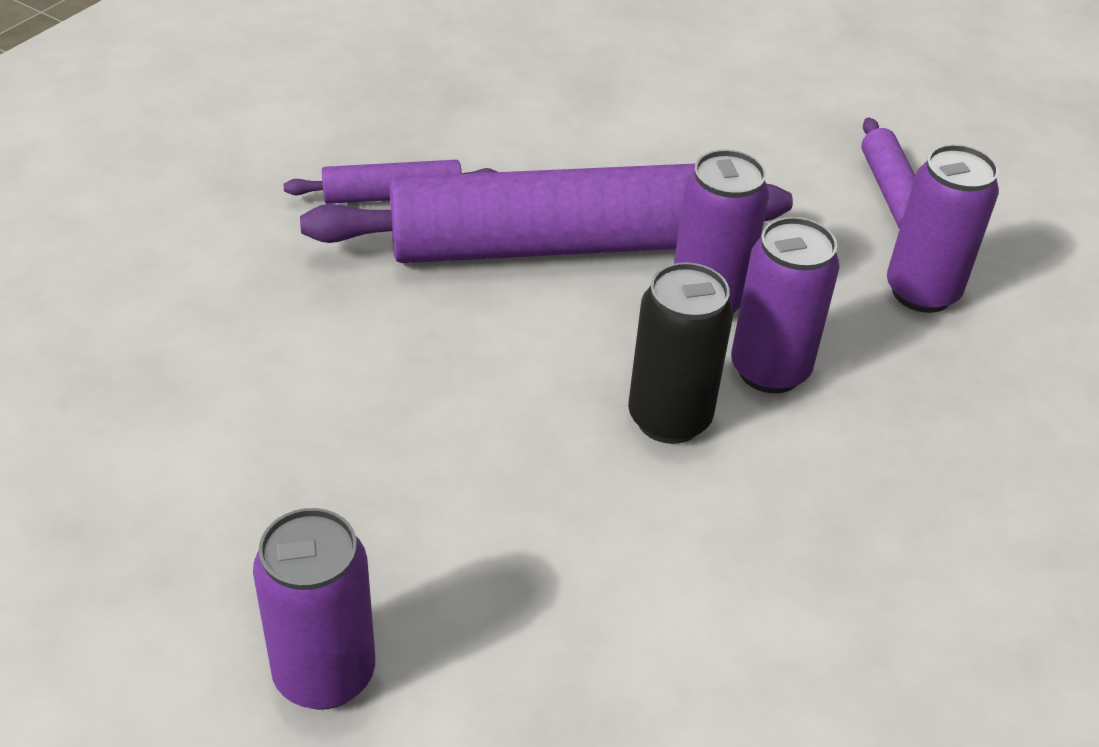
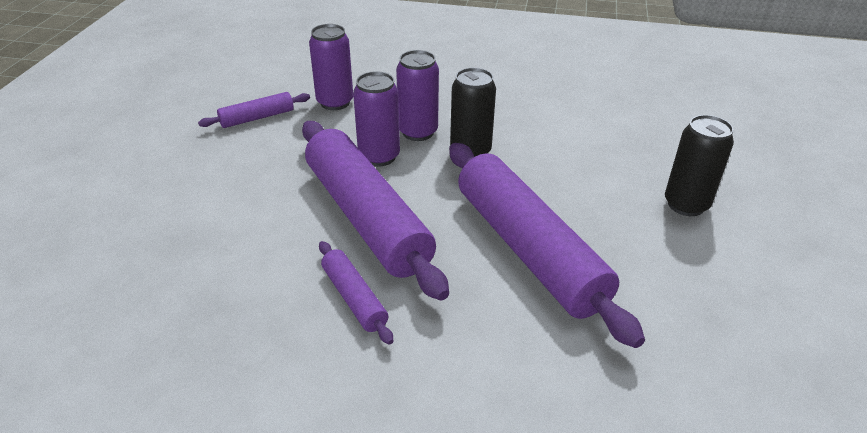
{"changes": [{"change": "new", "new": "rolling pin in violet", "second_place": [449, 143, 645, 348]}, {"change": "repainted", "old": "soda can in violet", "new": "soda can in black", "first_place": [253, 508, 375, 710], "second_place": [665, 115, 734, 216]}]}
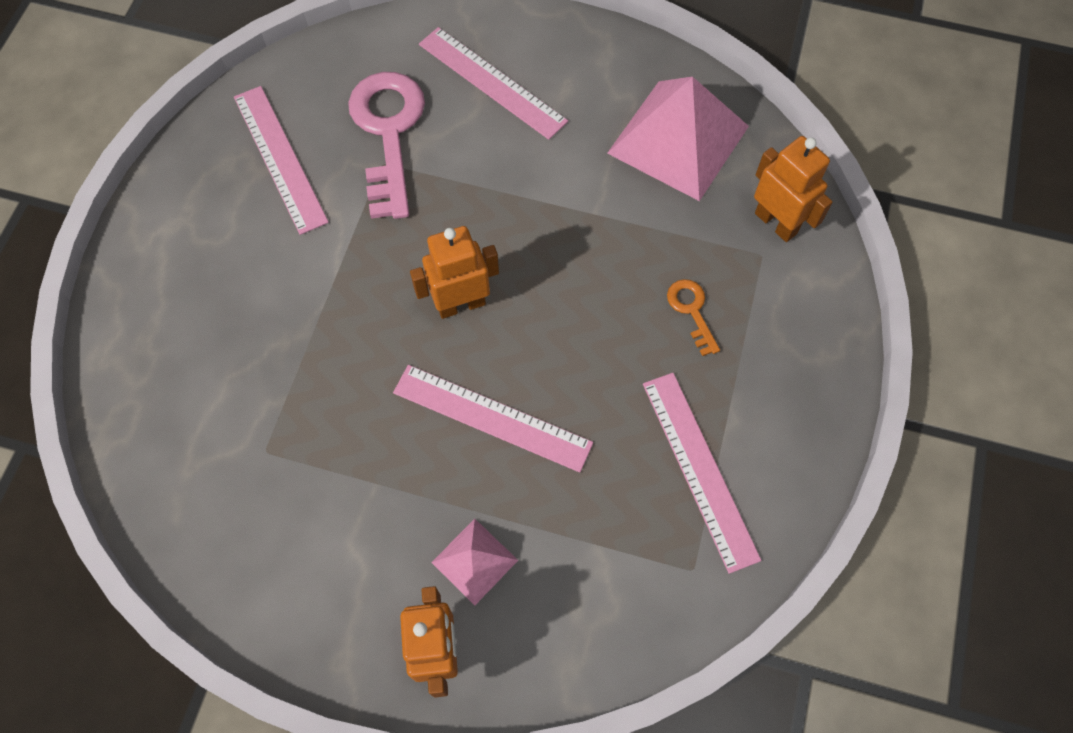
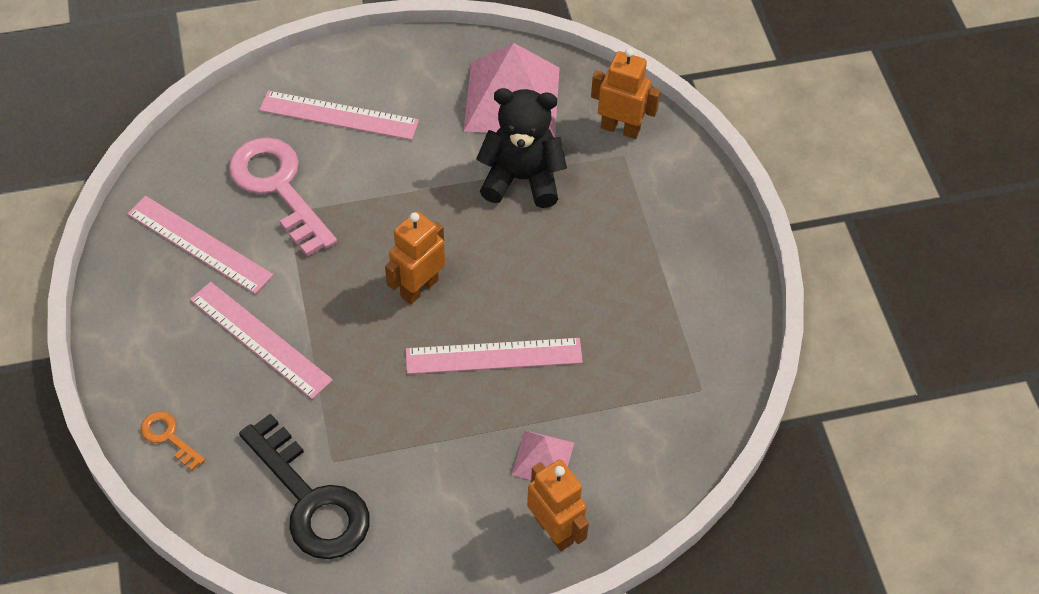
{"changes": [{"change": "shifted", "old": "door key in orange", "first_place": [667, 279, 720, 356], "second_place": [141, 412, 205, 471]}, {"change": "shifted", "old": "straightedge in rosy", "first_place": [643, 373, 762, 574], "second_place": [190, 282, 333, 399]}, {"change": "new", "new": "door key in black", "second_place": [239, 413, 370, 559]}, {"change": "new", "new": "teddy in black", "second_place": [476, 88, 567, 208]}]}
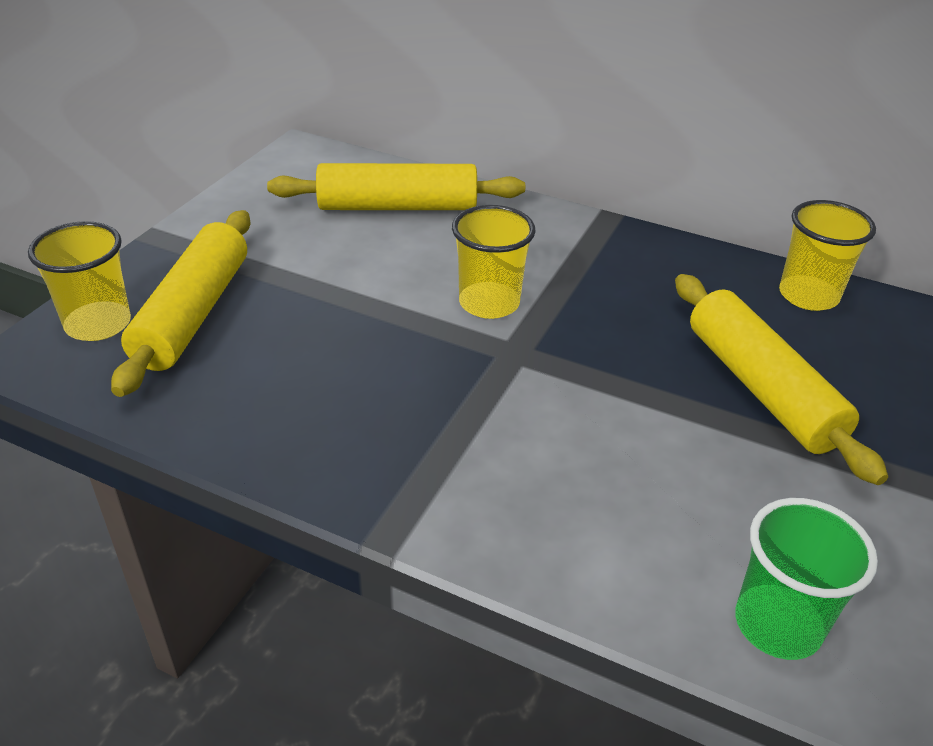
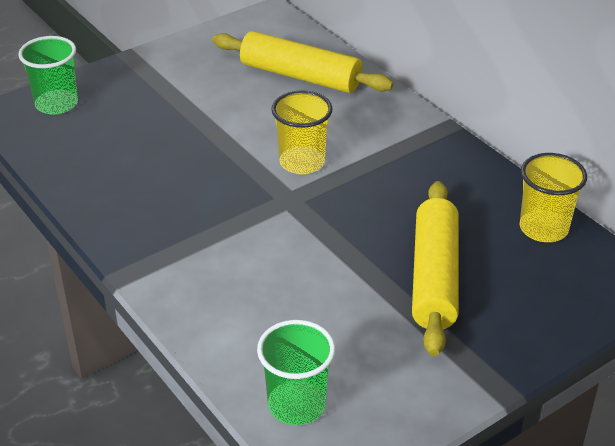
{"changes": [{"change": "repainted", "old": "tumbler in golden", "new": "tumbler in emerald", "first_place": [28, 221, 131, 341], "second_place": [18, 36, 78, 115]}, {"change": "gone", "old": "rolling pin in golden", "first_place": [111, 210, 251, 397]}]}
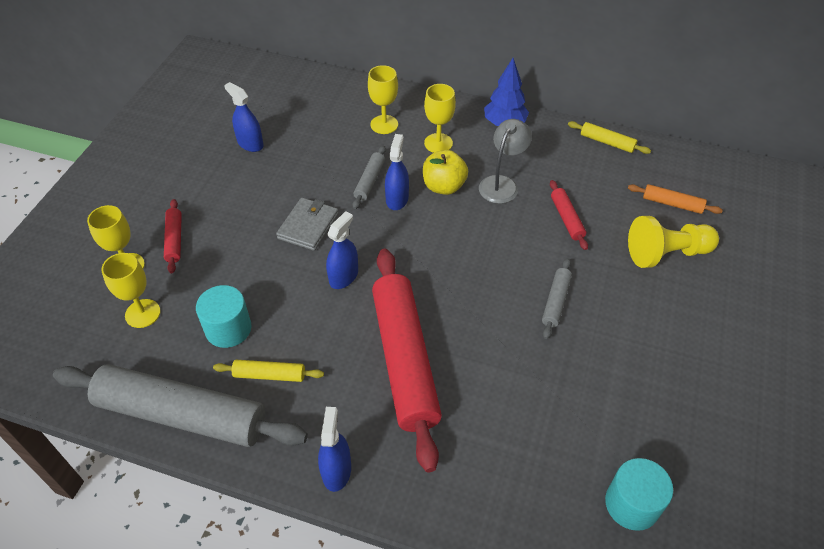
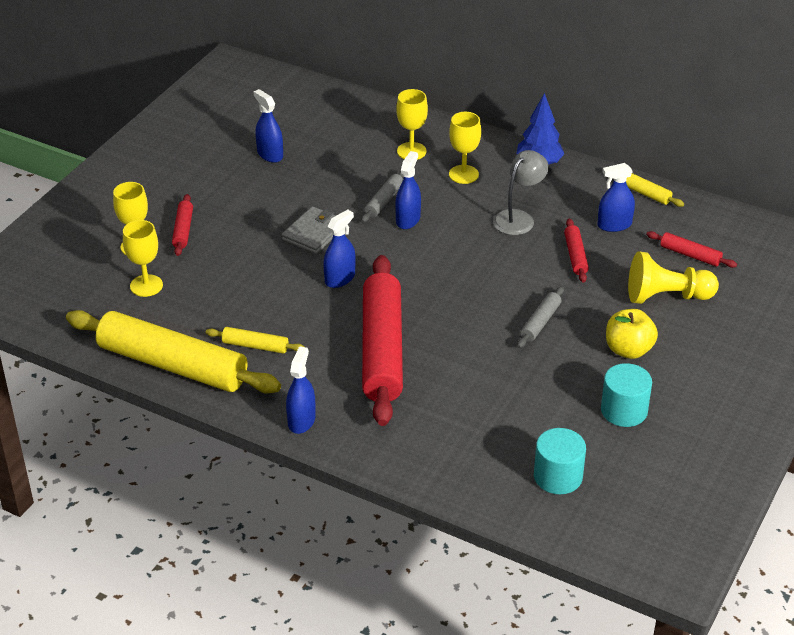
{"changes": [{"change": "repainted", "old": "rolling pin in gray", "new": "rolling pin in golden", "first_place": [53, 364, 308, 447], "second_place": [66, 310, 281, 393]}, {"change": "new", "new": "spray bottle in royal blue", "second_place": [598, 163, 635, 232]}, {"change": "shifted", "old": "solid cylinder in turquoise", "first_place": [196, 285, 252, 348], "second_place": [601, 363, 652, 427]}, {"change": "shifted", "old": "apple in golden", "first_place": [423, 150, 468, 195], "second_place": [606, 309, 658, 359]}, {"change": "repainted", "old": "rolling pin in orange", "new": "rolling pin in red", "first_place": [628, 184, 723, 214], "second_place": [646, 231, 737, 268]}]}
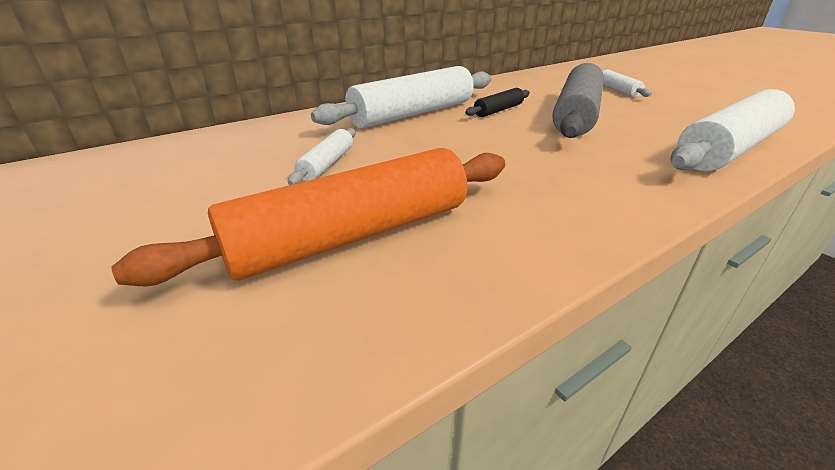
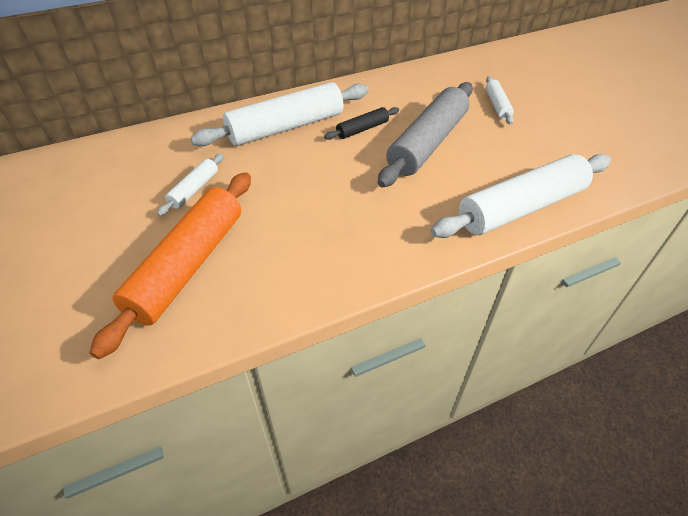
{"changes": [{"change": "rotated", "old": "rolling pin in orange", "first_place": [111, 148, 506, 286], "second_place": [90, 172, 251, 359], "degrees": -45}]}
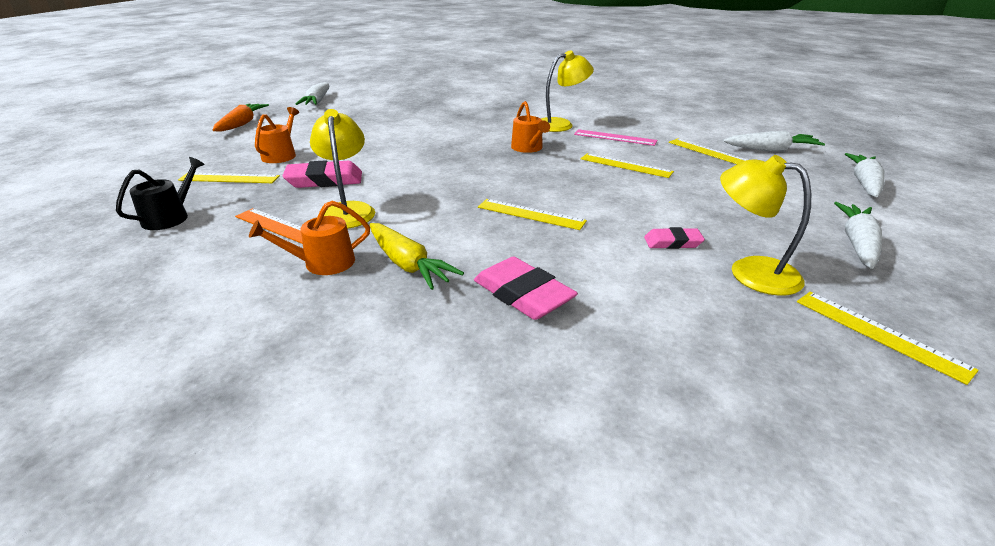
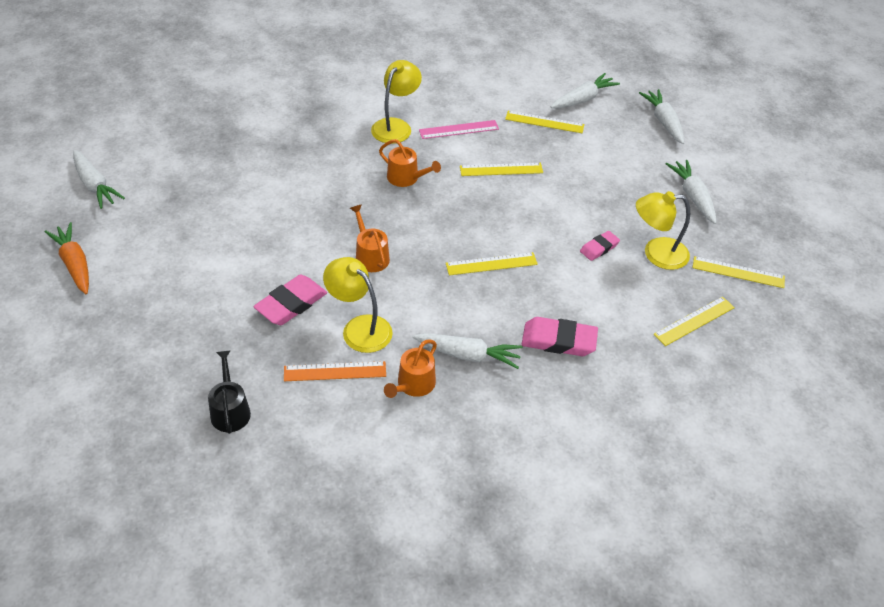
{"changes": [{"change": "shifted", "old": "sprinkling can in orange", "first_place": [255, 107, 299, 163], "second_place": [350, 205, 390, 272]}, {"change": "repainted", "old": "root vegetable in golden", "new": "root vegetable in white", "first_place": [370, 223, 464, 290], "second_place": [413, 333, 523, 369]}, {"change": "shifted", "old": "straightedge in golden", "first_place": [178, 173, 280, 183], "second_place": [653, 297, 735, 346]}]}
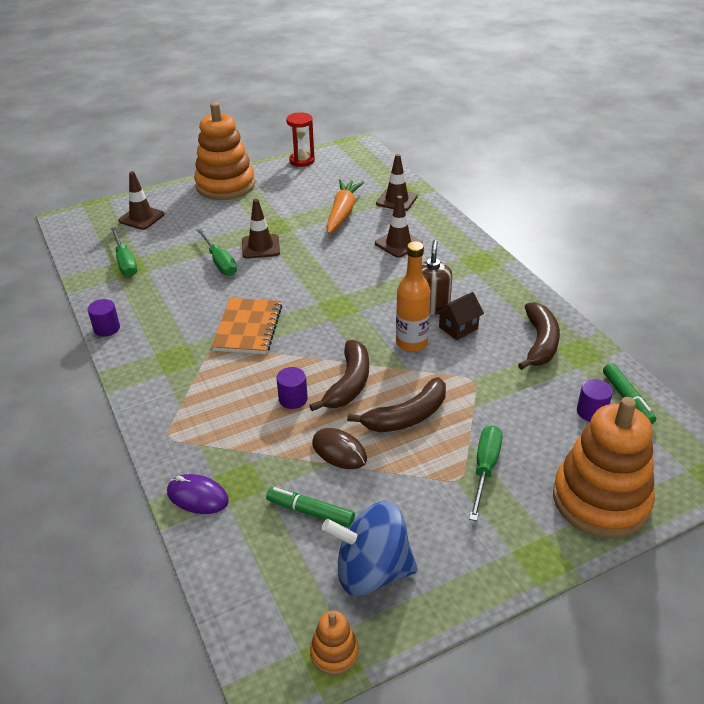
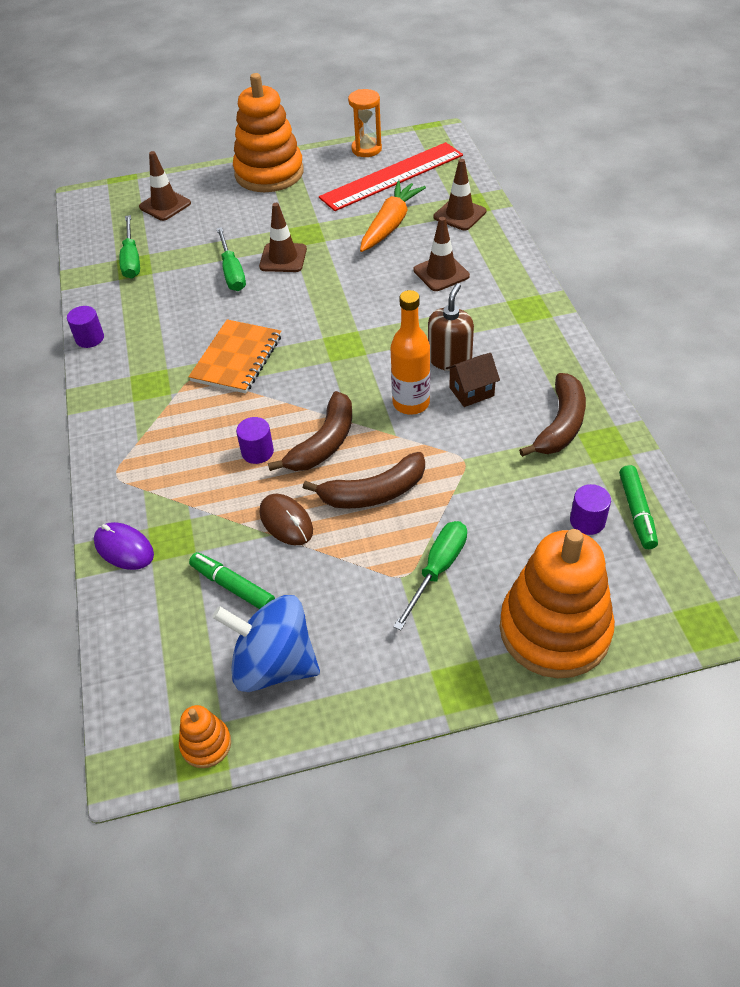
{"changes": [{"change": "new", "new": "straightedge in red", "second_place": [319, 142, 463, 211]}, {"change": "repainted", "old": "sandglass in red", "new": "sandglass in orange", "first_place": [286, 112, 315, 167], "second_place": [348, 89, 382, 157]}]}
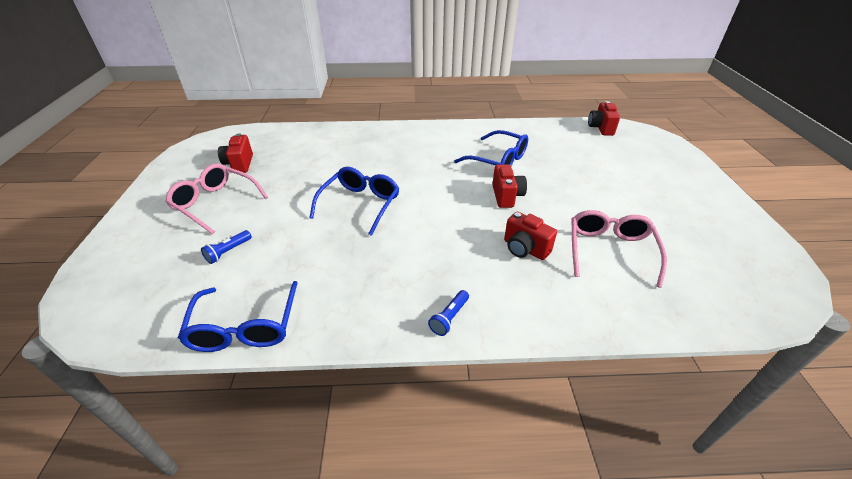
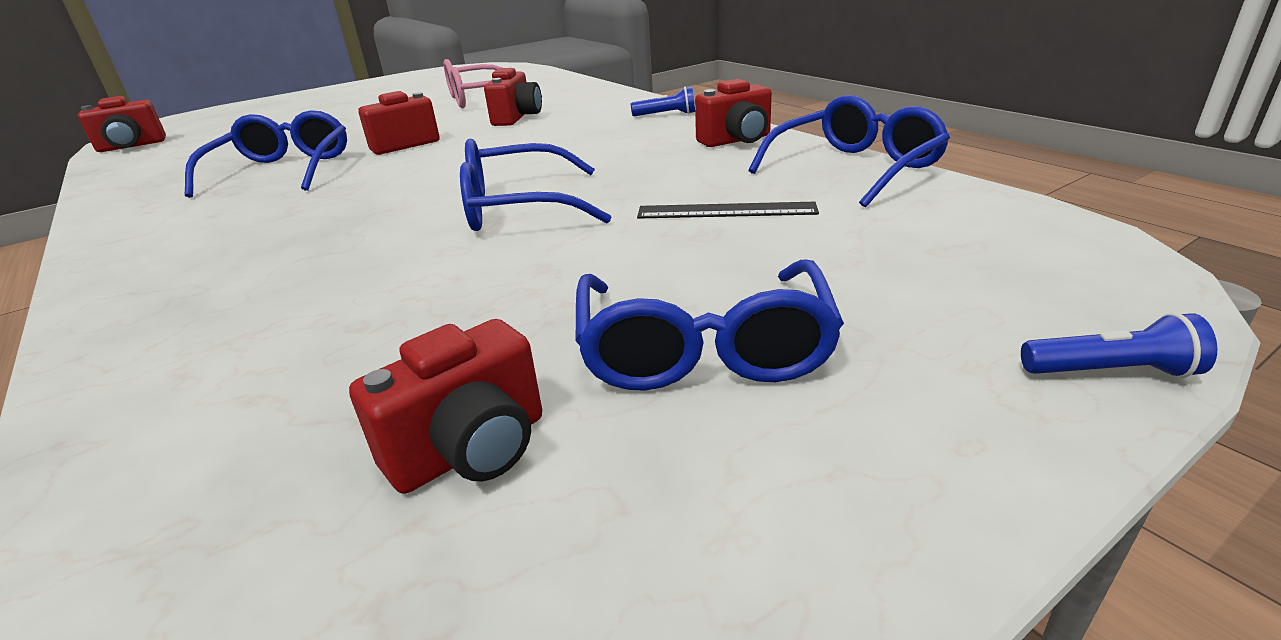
{"changes": [{"change": "repainted", "old": "spectacles in rosy", "new": "spectacles in royal blue", "first_place": [165, 163, 268, 234], "second_place": [575, 260, 844, 391]}, {"change": "new", "new": "straightedge in black", "second_place": [637, 202, 819, 219]}, {"change": "new", "new": "photo camera in red", "second_place": [695, 79, 772, 147]}, {"change": "shifted", "old": "flashlight in royal blue", "first_place": [201, 230, 252, 264], "second_place": [1021, 312, 1217, 378]}]}
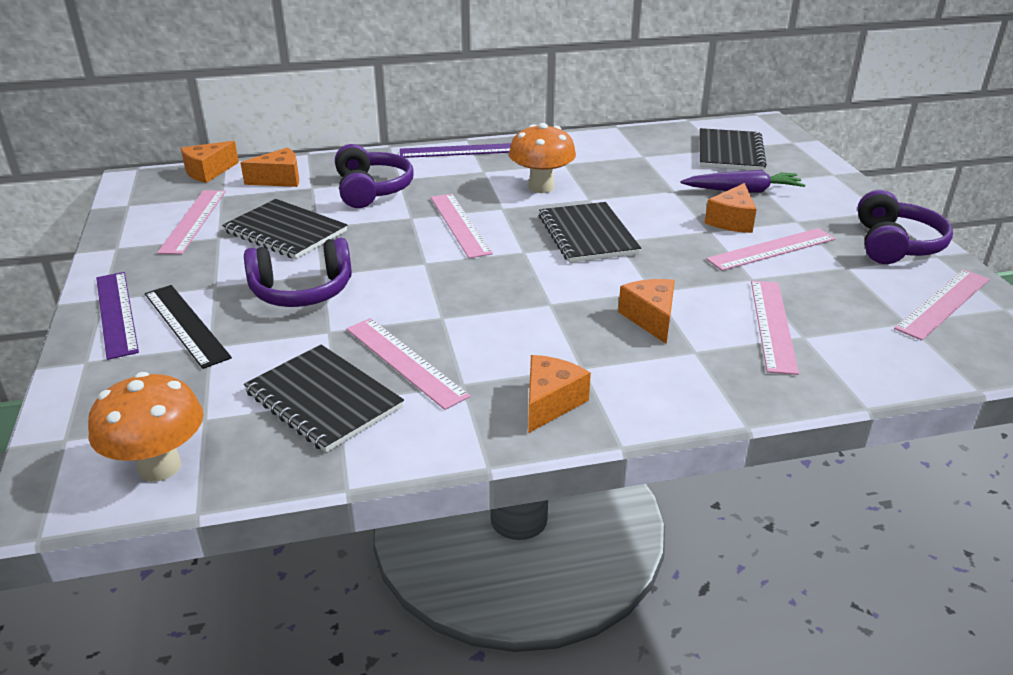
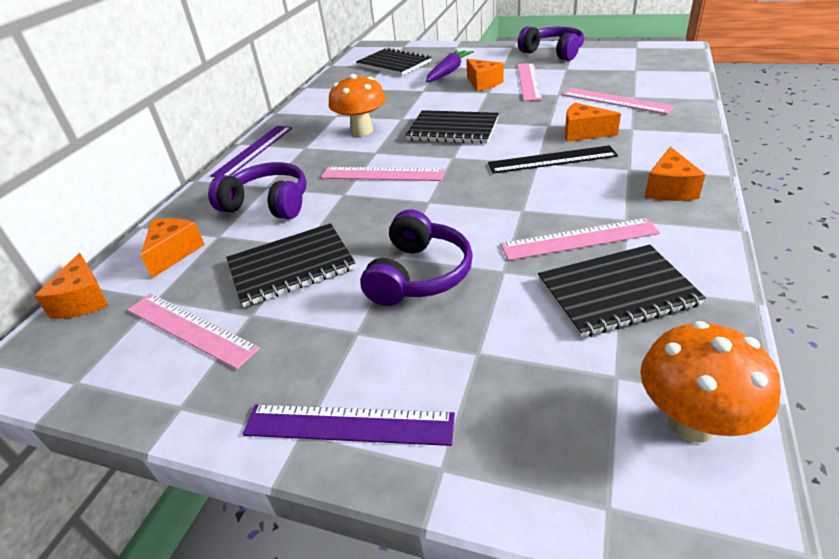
{"changes": [{"change": "shifted", "old": "straightedge in black", "first_place": [145, 285, 232, 369], "second_place": [488, 145, 618, 173]}, {"change": "rotated", "old": "cheese in orange", "first_place": [528, 355, 591, 433], "second_place": [645, 147, 706, 201], "degrees": -135}, {"change": "gone", "old": "straightedge in rosy", "first_place": [894, 269, 990, 341]}]}
